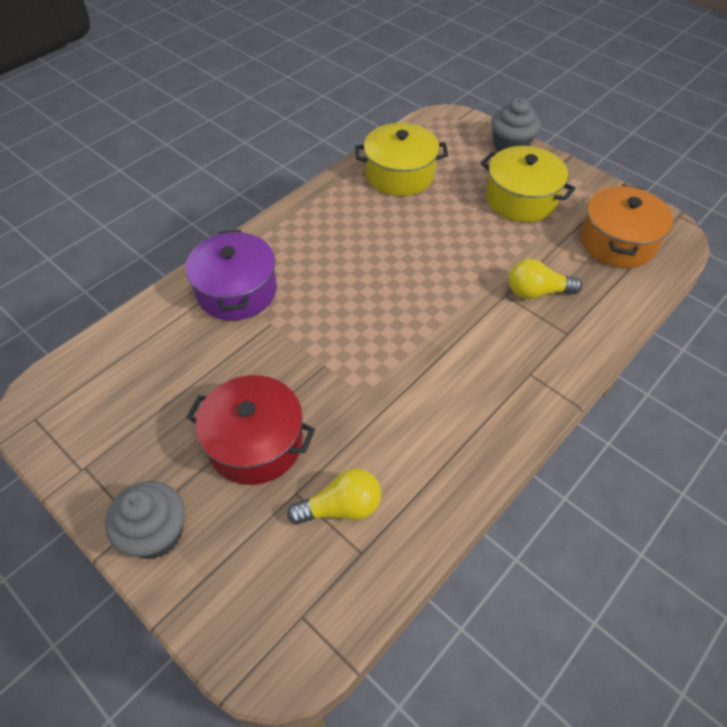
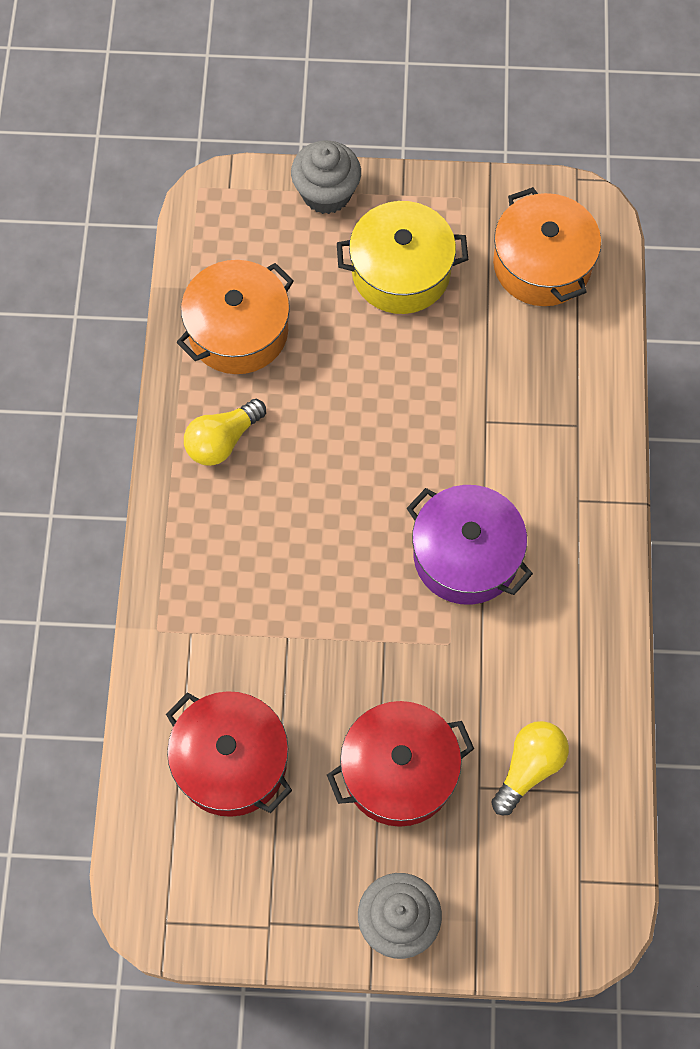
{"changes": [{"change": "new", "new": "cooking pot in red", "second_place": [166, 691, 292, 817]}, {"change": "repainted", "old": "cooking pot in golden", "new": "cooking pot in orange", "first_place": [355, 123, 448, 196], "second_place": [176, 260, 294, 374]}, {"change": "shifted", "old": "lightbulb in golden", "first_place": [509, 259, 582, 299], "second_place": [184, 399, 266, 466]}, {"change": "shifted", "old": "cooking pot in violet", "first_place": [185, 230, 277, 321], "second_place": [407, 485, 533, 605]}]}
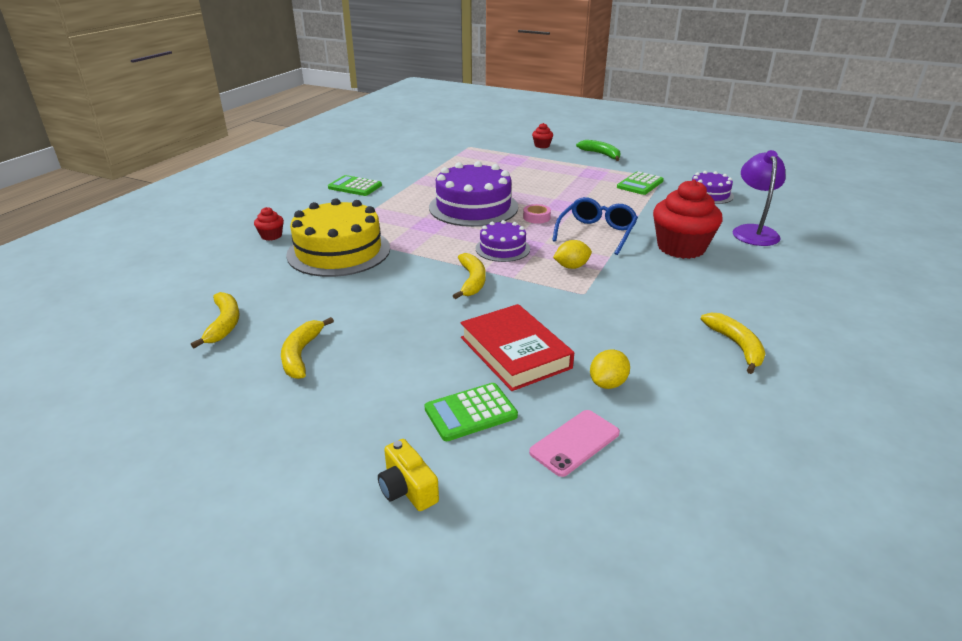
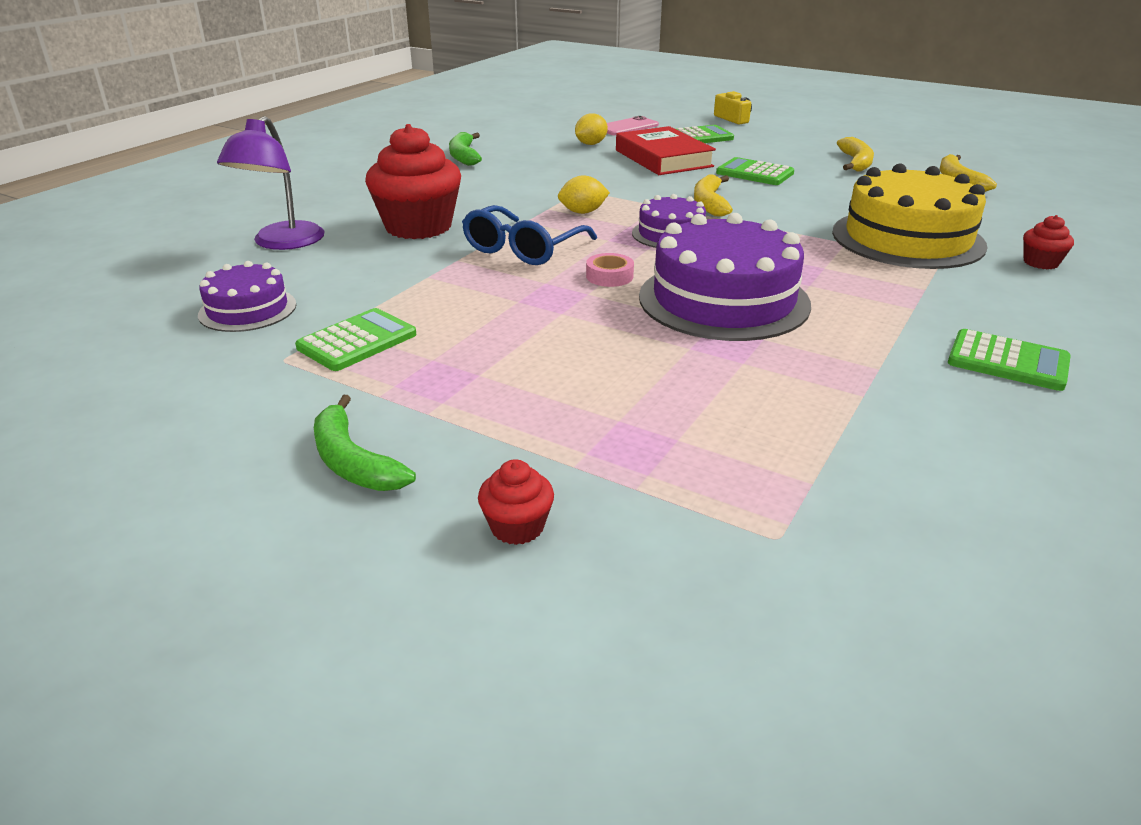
{"changes": [{"change": "repainted", "old": "toy banana in golden", "new": "toy banana in emerald", "first_place": [701, 313, 765, 374], "second_place": [449, 132, 482, 166]}, {"change": "new", "new": "pocket calculator in emerald", "second_place": [716, 157, 794, 185]}]}
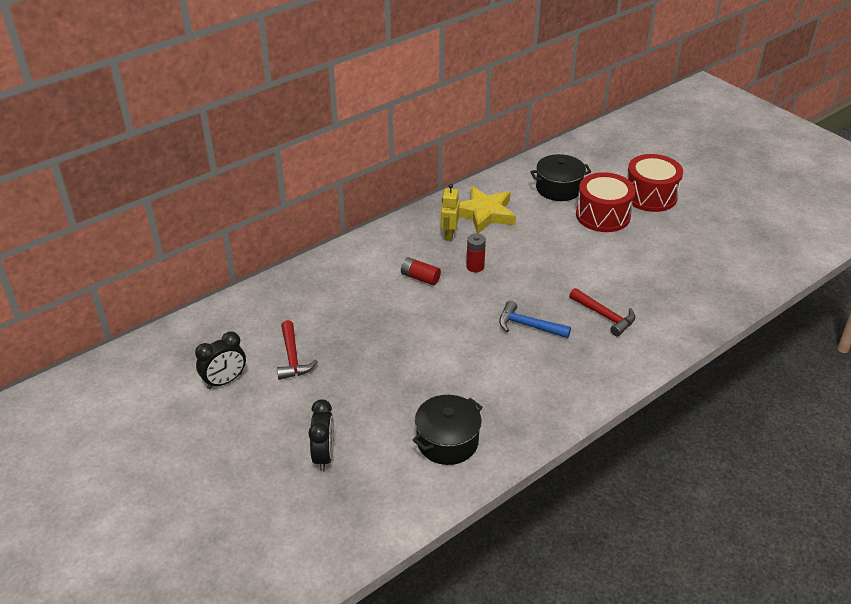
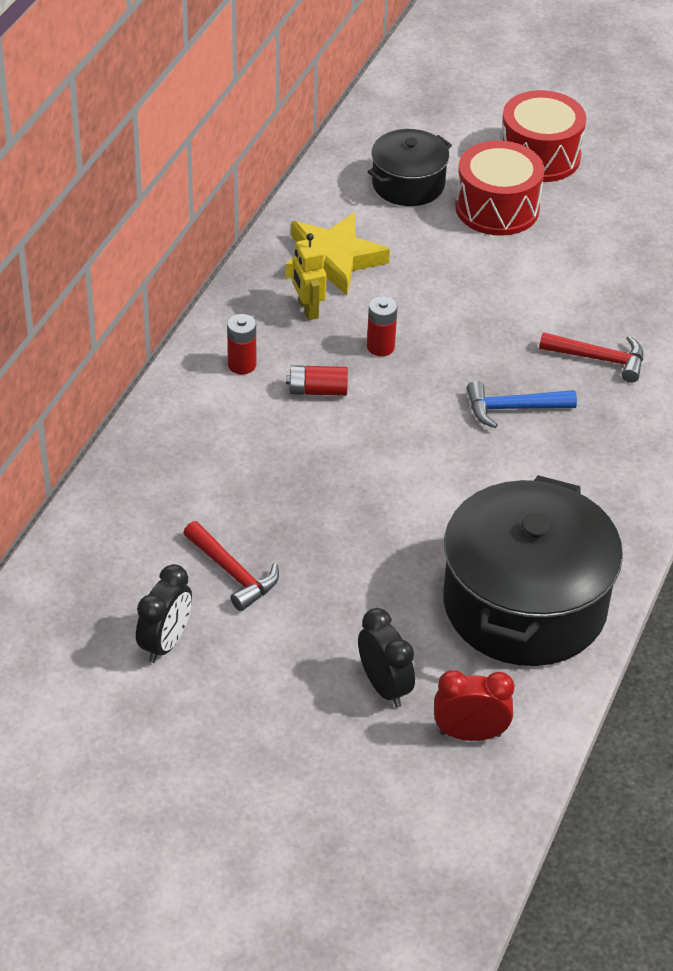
{"changes": [{"change": "new", "new": "battery in red", "second_place": [227, 314, 256, 374]}, {"change": "new", "new": "alarm clock in red", "second_place": [434, 670, 514, 741]}, {"change": "scaled", "old": "cooking pot in black", "first_place": [413, 395, 483, 465], "second_place": [443, 475, 623, 666], "factor": 1.85}]}
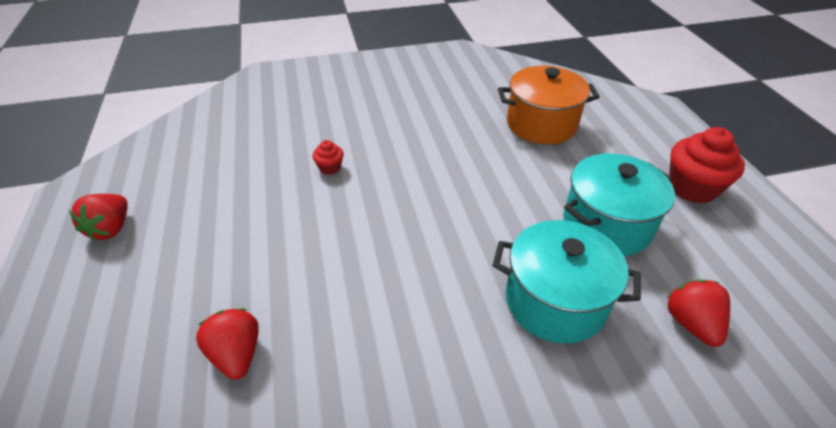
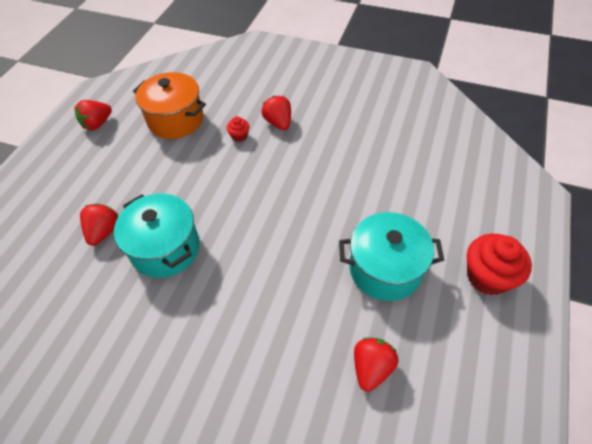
{"changes": [{"change": "shifted", "old": "cooking pot in turquoise", "first_place": [493, 220, 641, 343], "second_place": [114, 194, 200, 278]}, {"change": "shifted", "old": "cooking pot in orange", "first_place": [498, 66, 600, 144], "second_place": [133, 72, 206, 139]}, {"change": "new", "new": "strawberry in red", "second_place": [261, 96, 291, 130]}]}
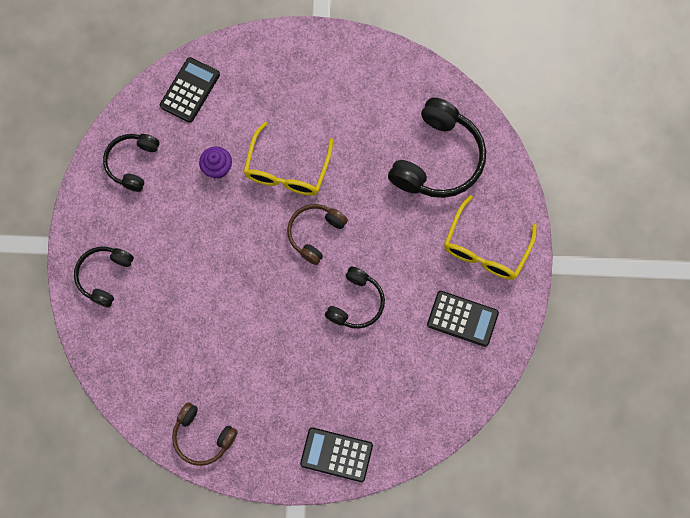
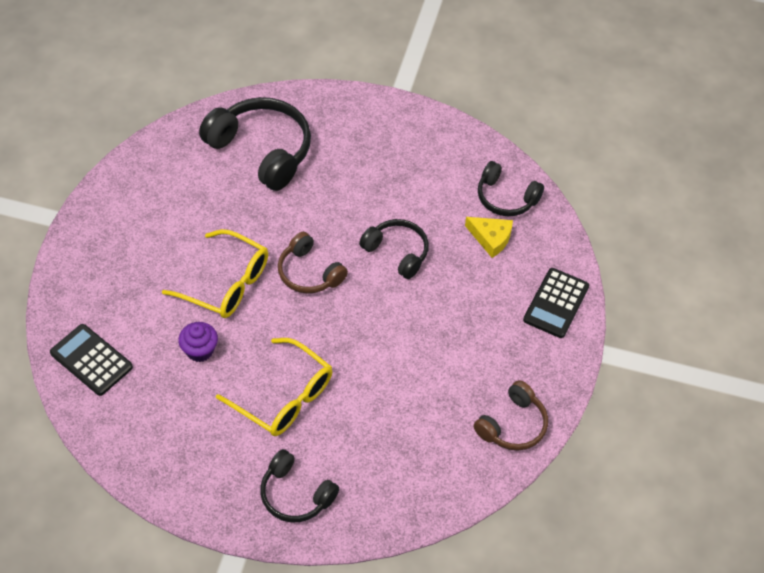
{"changes": [{"change": "shifted", "old": "spectacles in golden", "first_place": [444, 195, 537, 280], "second_place": [216, 338, 332, 436]}, {"change": "new", "new": "cheese in golden", "second_place": [465, 217, 513, 258]}, {"change": "shifted", "old": "headset in black", "first_place": [103, 134, 160, 192], "second_place": [478, 161, 544, 216]}, {"change": "gone", "old": "pocket calculator in black", "first_place": [427, 291, 499, 347]}]}
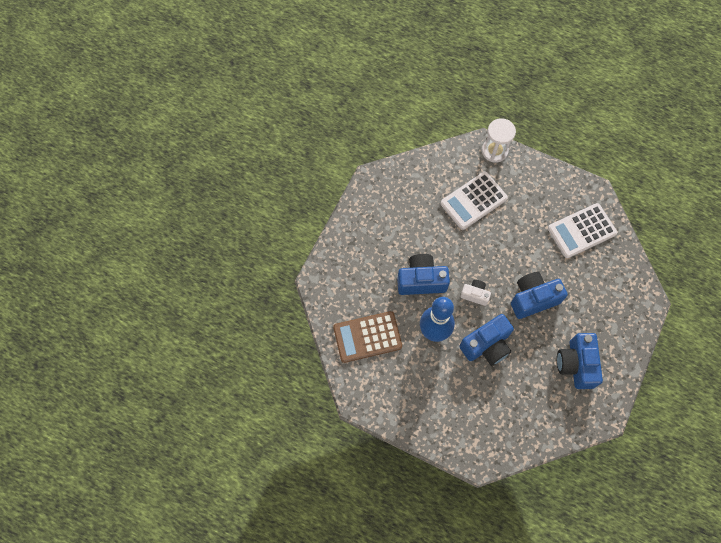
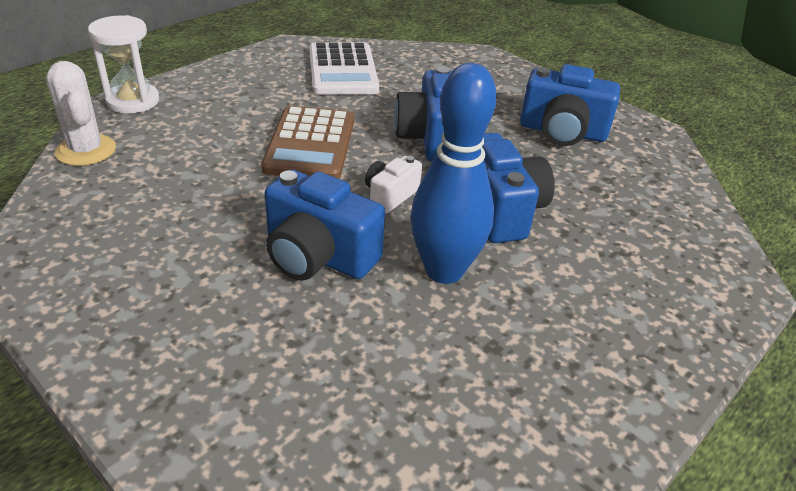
{"changes": [{"change": "new", "new": "prickly plant in white", "second_place": [46, 61, 116, 166]}, {"change": "shifted", "old": "pocket calculator in brown", "first_place": [333, 311, 402, 363], "second_place": [261, 106, 354, 179]}, {"change": "rotated", "old": "photo camera in royal blue", "first_place": [397, 254, 450, 295], "second_place": [265, 170, 385, 281], "degrees": -75}, {"change": "gone", "old": "pocket calculator in white", "first_place": [441, 172, 508, 230]}]}
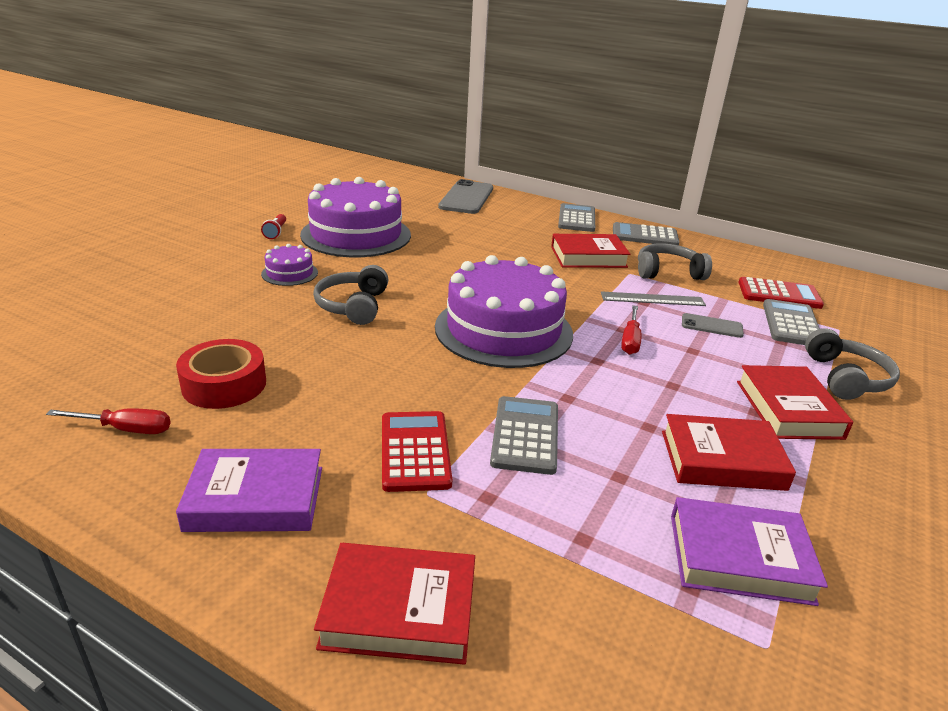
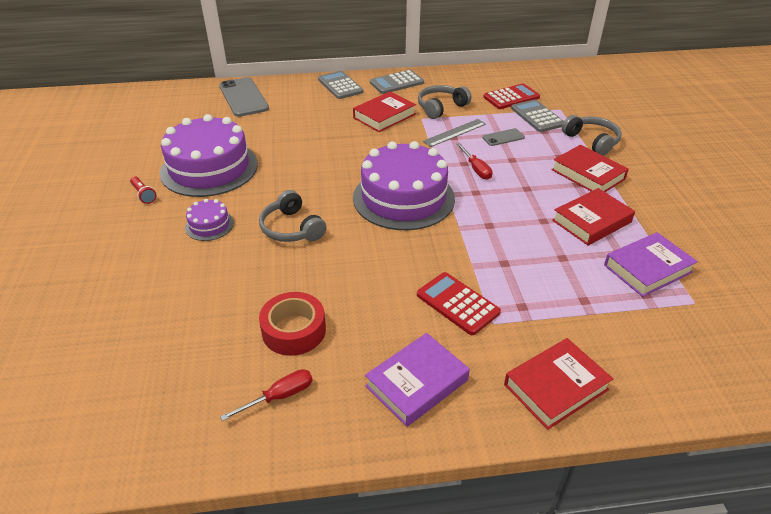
{"changes": [{"change": "gone", "old": "pocket calculator in gray", "first_place": [490, 396, 558, 475]}]}
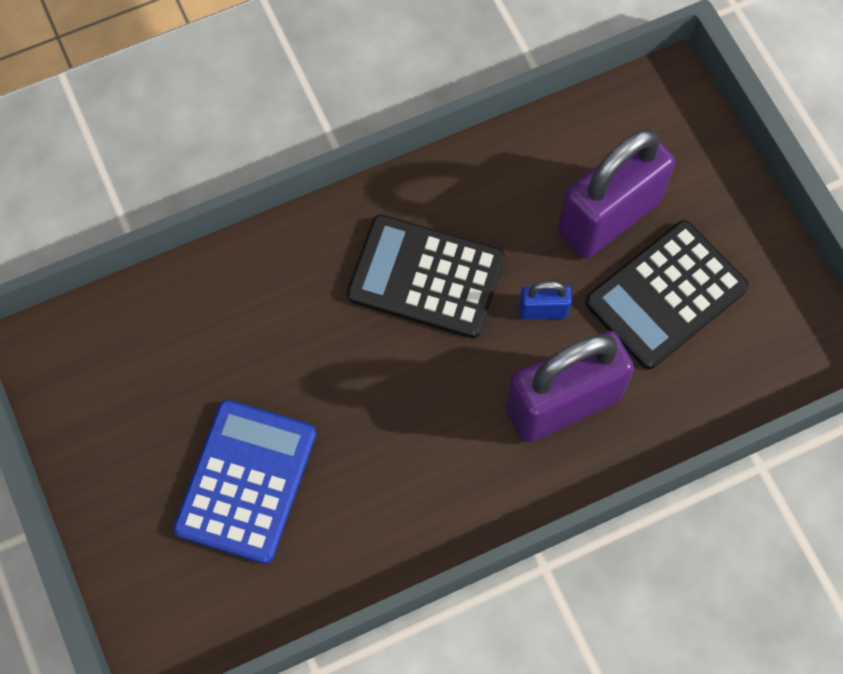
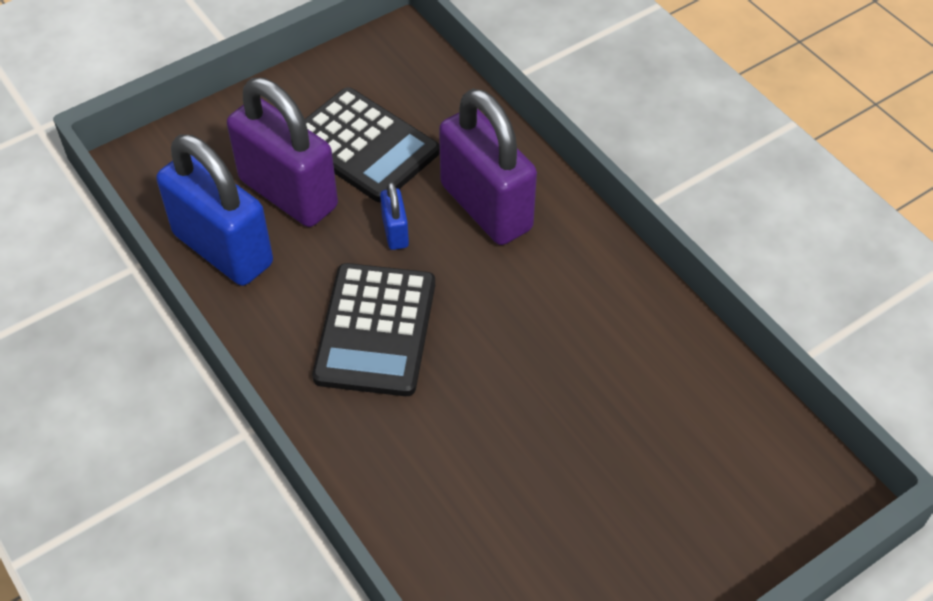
{"changes": [{"change": "new", "new": "small lock in royal blue", "second_place": [156, 134, 273, 286]}, {"change": "gone", "old": "pocket calculator in royal blue", "first_place": [173, 400, 316, 564]}]}
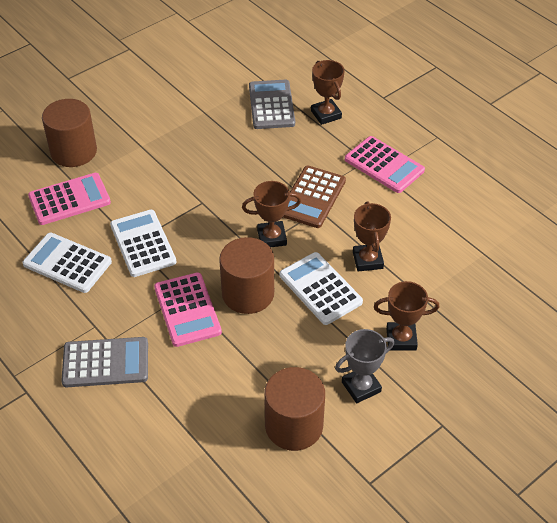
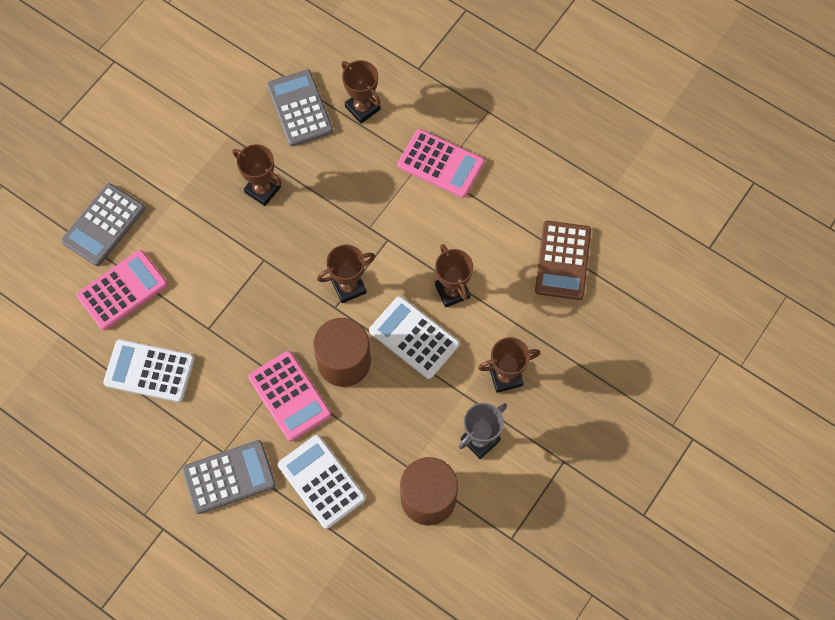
{"changes": [{"change": "swapped", "old": "solid cylinder in brown", "new": "pocket calculator in gray", "first_place": [42, 99, 97, 167], "second_place": [61, 183, 145, 266]}, {"change": "new", "new": "award cup in brown", "second_place": [233, 144, 282, 206]}, {"change": "shifted", "old": "pocket calculator in white", "first_place": [110, 210, 176, 277], "second_place": [278, 435, 366, 529]}, {"change": "shifted", "old": "pocket calculator in brown", "first_place": [283, 166, 346, 228], "second_place": [535, 221, 591, 300]}]}
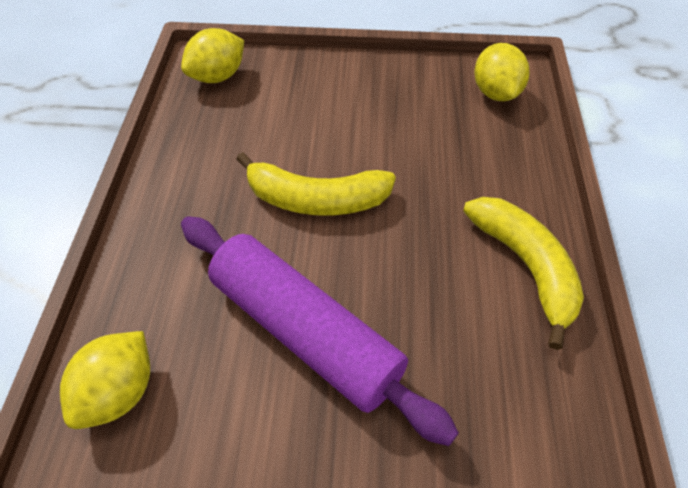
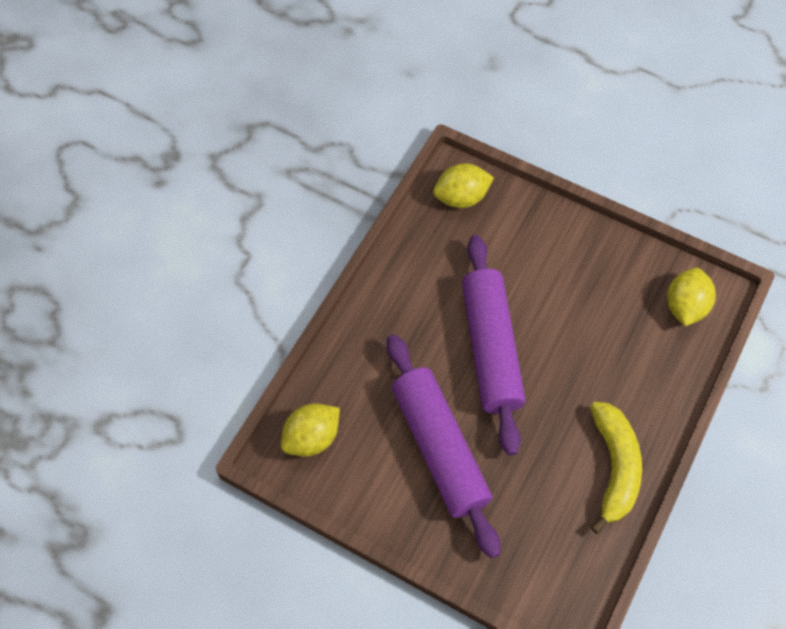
{"changes": [{"change": "swapped", "old": "toy banana in golden", "new": "rolling pin in violet", "first_place": [236, 152, 396, 216], "second_place": [462, 235, 525, 456]}]}
